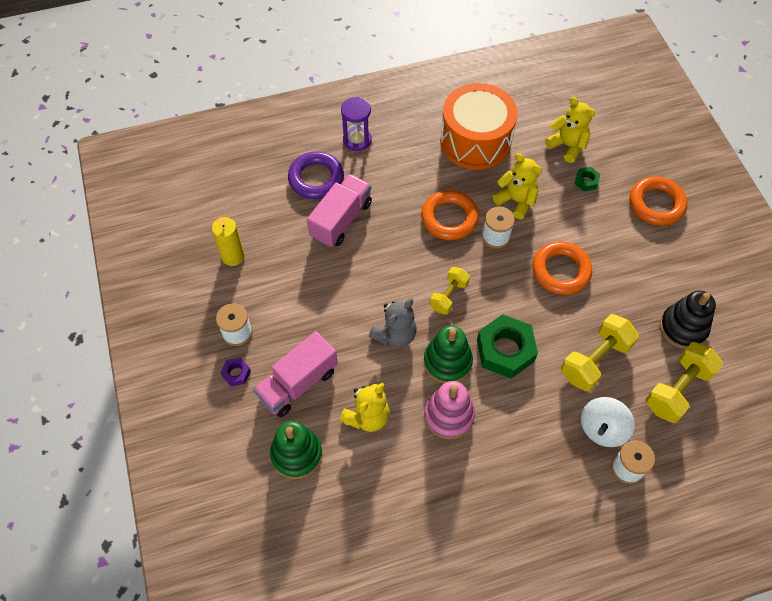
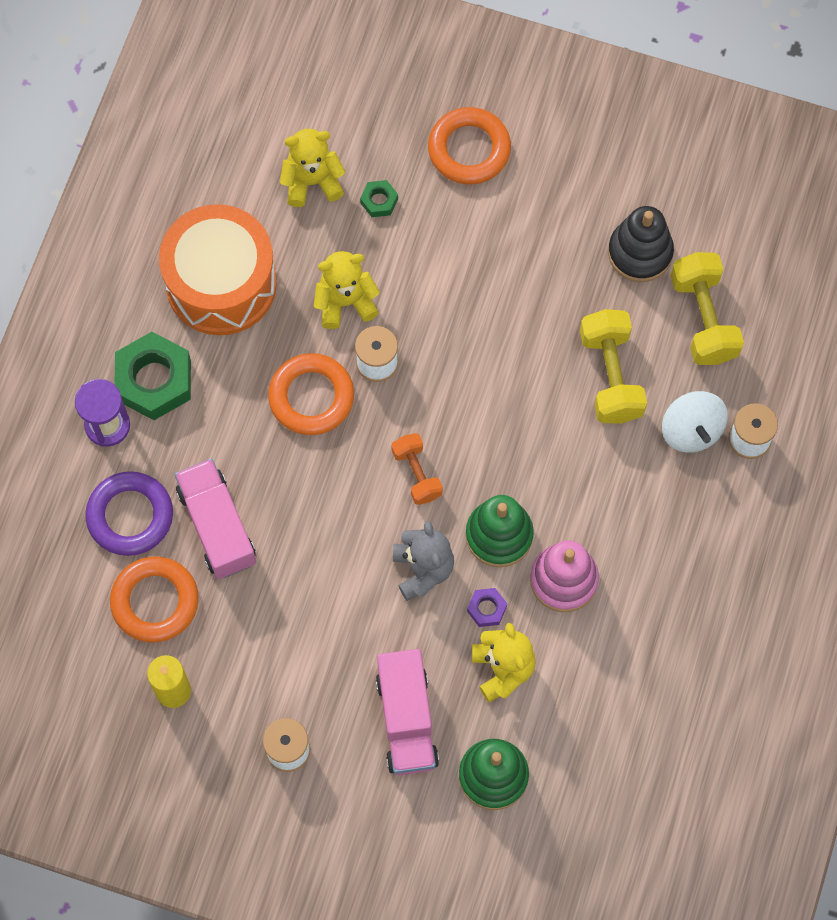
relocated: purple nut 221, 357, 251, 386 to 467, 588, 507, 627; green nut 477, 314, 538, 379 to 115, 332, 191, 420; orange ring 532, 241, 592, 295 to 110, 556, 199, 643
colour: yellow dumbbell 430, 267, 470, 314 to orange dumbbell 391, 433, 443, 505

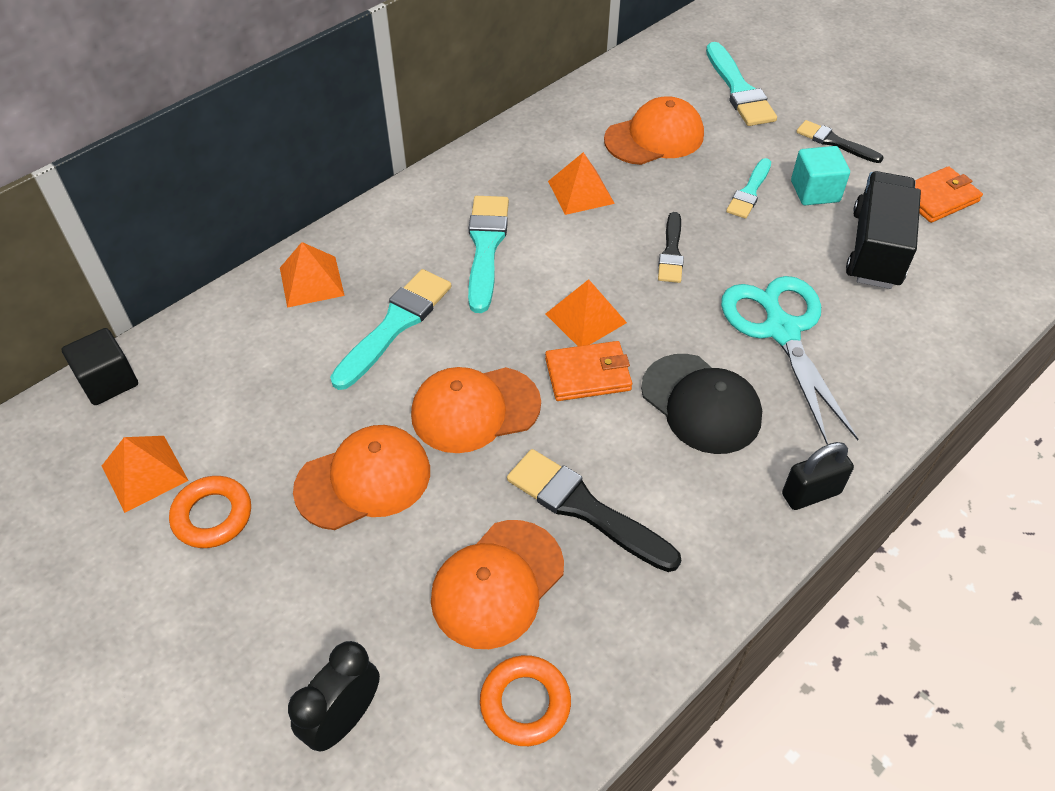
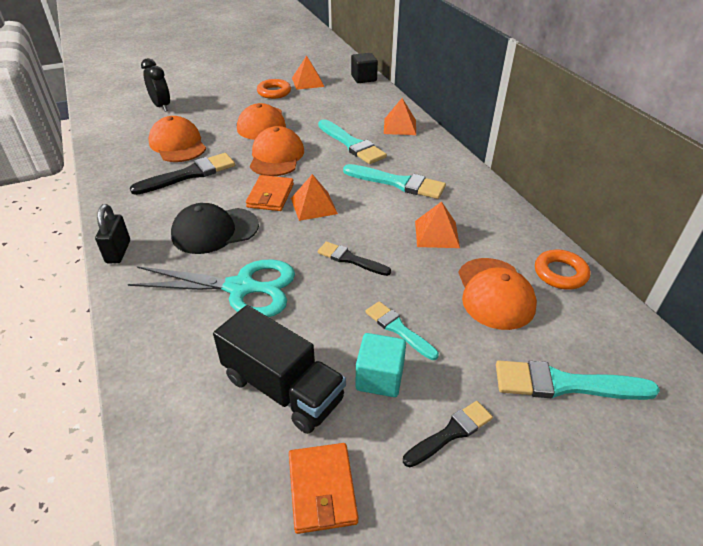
relocated: orange ring 480, 655, 571, 746 to 535, 250, 591, 290

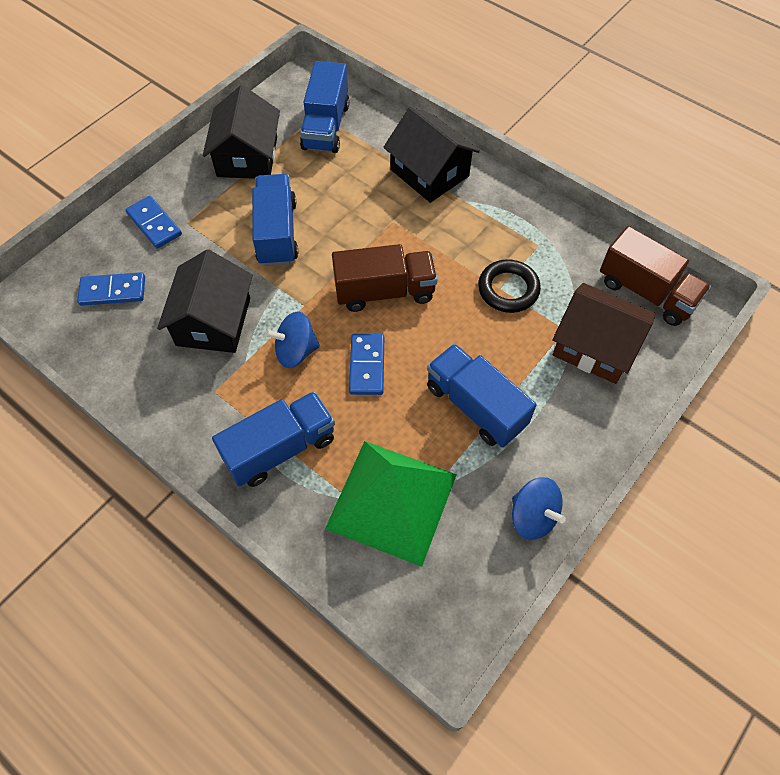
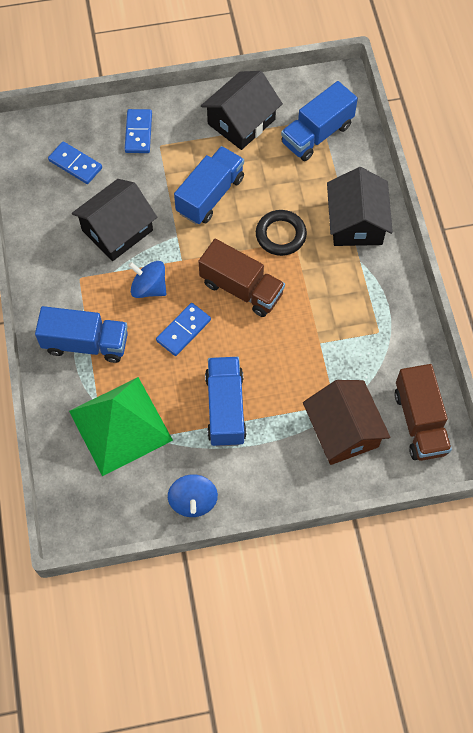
relocated: black ring 478, 259, 541, 313 to 256, 210, 307, 256

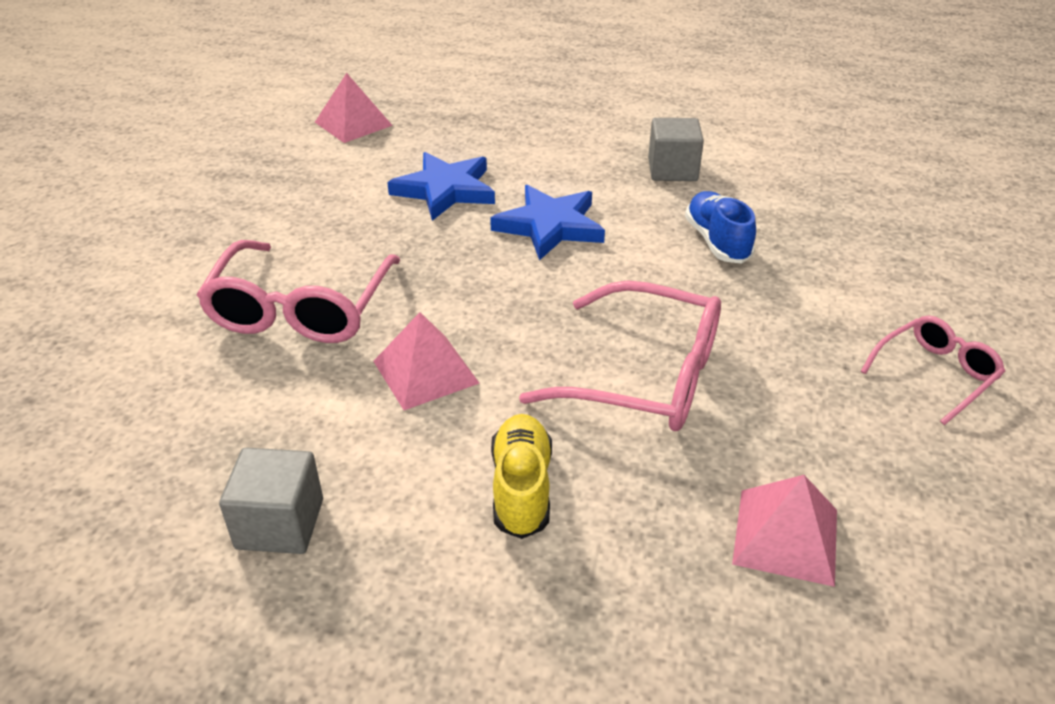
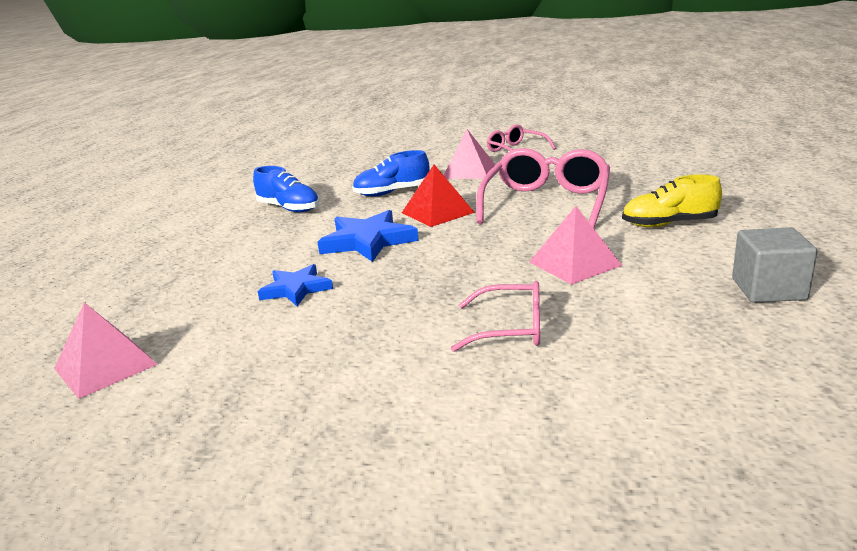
appeared: red pyramid 402, 164, 475, 227
relocated: pink pyramid 732, 475, 837, 587 to 444, 129, 495, 179
exchanged: grey cube 648, 118, 704, 181 to blue shoe 253, 166, 319, 212
size: pink glasses 197, 240, 400, 343 = 451, 281, 540, 352 x0.57; blue star 387, 152, 495, 221 = 258, 264, 333, 306 x0.65

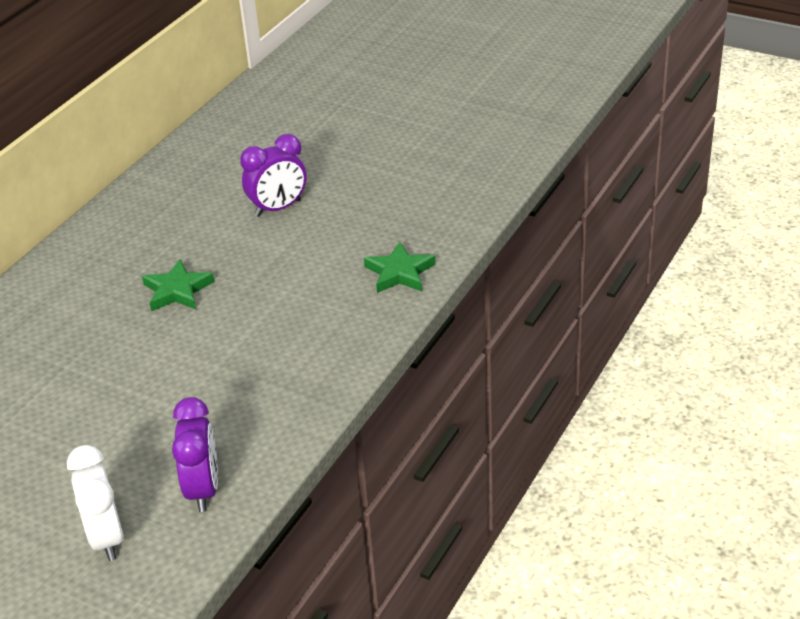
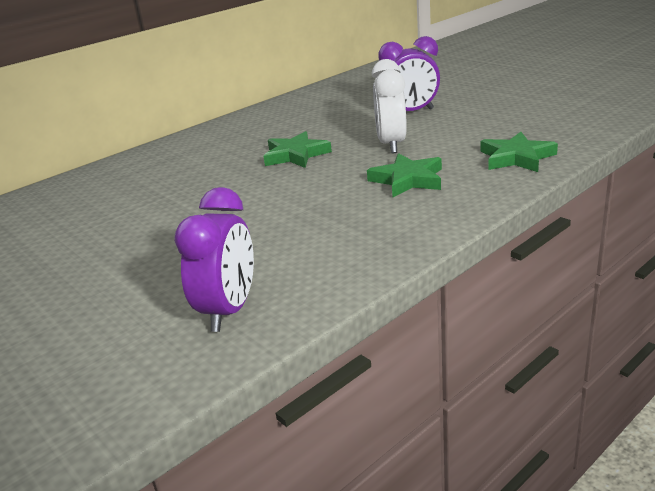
appeared: green star 367, 153, 442, 197
relocated: white clock 67, 445, 124, 561 to 372, 59, 407, 153

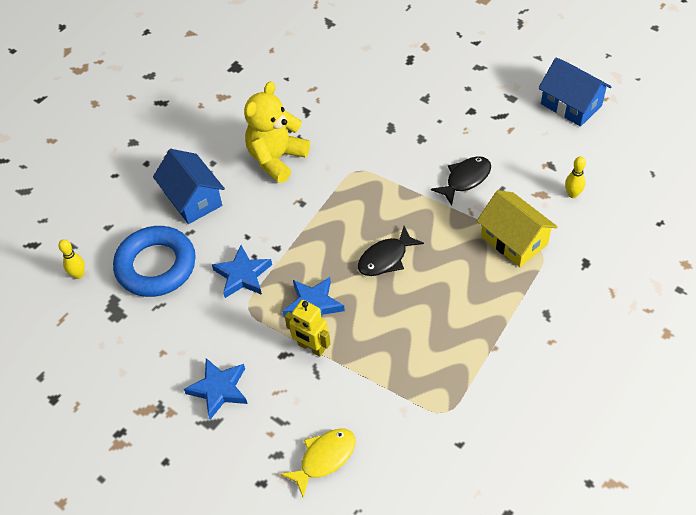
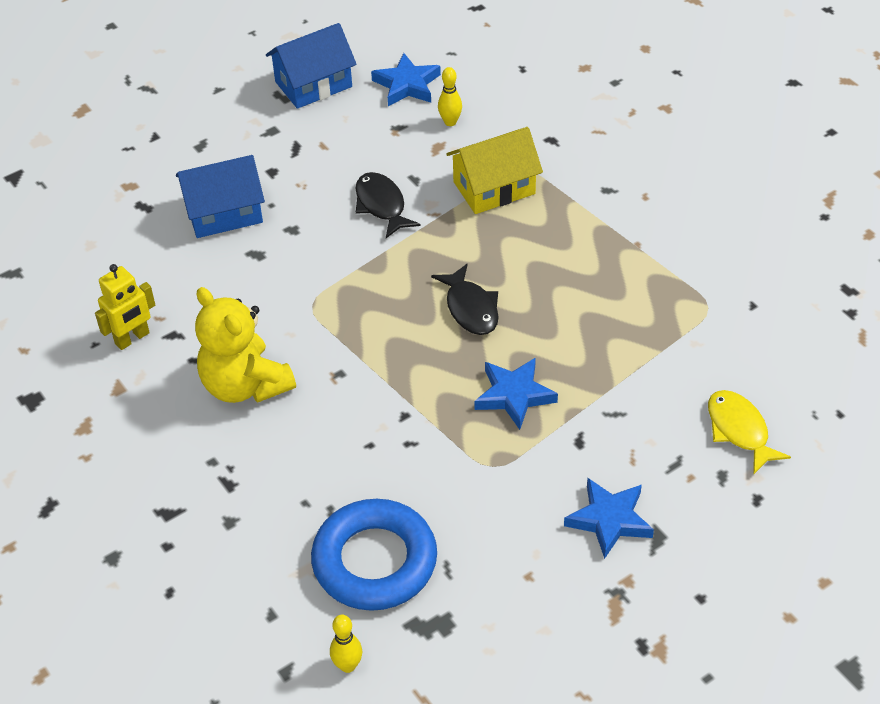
relocated: blue house 153, 149, 225, 224 to 176, 155, 265, 238; blue star 212, 245, 272, 298 to 371, 53, 441, 106; yellow robot 285, 300, 330, 356 to 95, 264, 155, 350

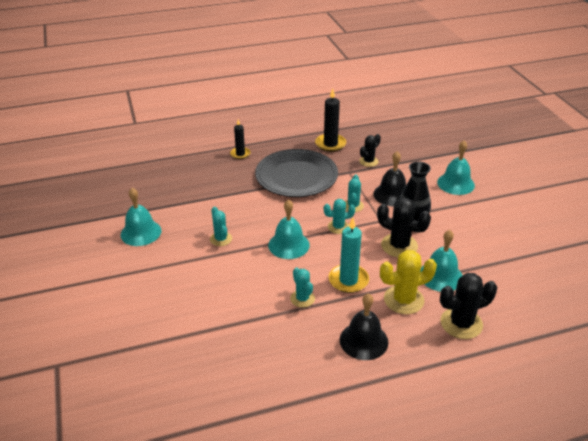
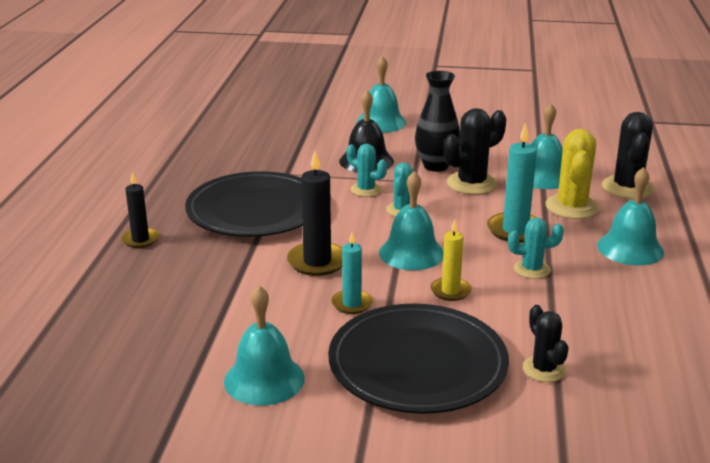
appeared: black plate 328, 303, 509, 414; yellow candle 430, 220, 471, 301
relocated: black candle 315, 89, 346, 152 to 287, 151, 342, 276; black cactus 359, 134, 381, 167 to 522, 305, 569, 382
exchanged: turquoise cactus 210, 207, 232, 246 to turquoise candle 331, 232, 373, 314
colour: black bell 340, 293, 388, 360 to turquoise bell 597, 167, 664, 265

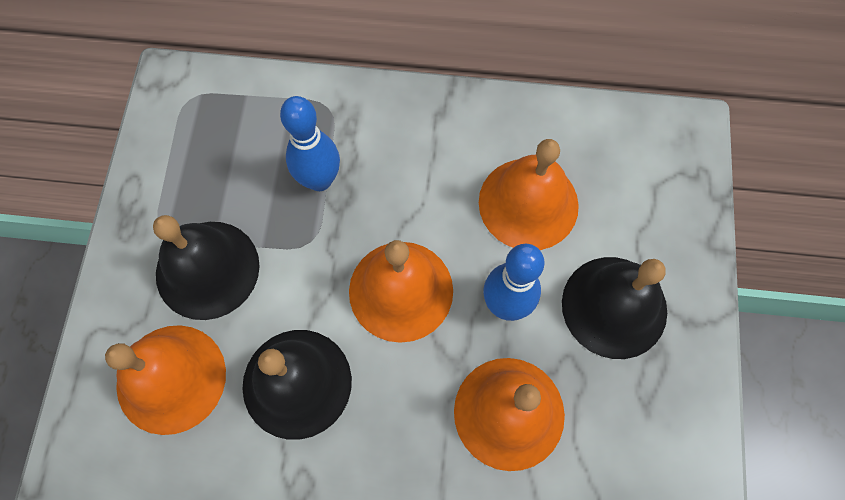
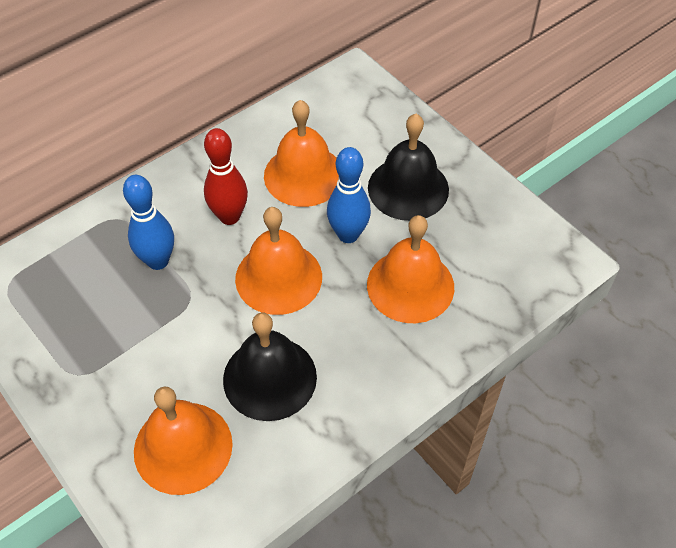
missing: black bell 153, 215, 260, 320
appeared: red bowling pin 204, 128, 248, 225

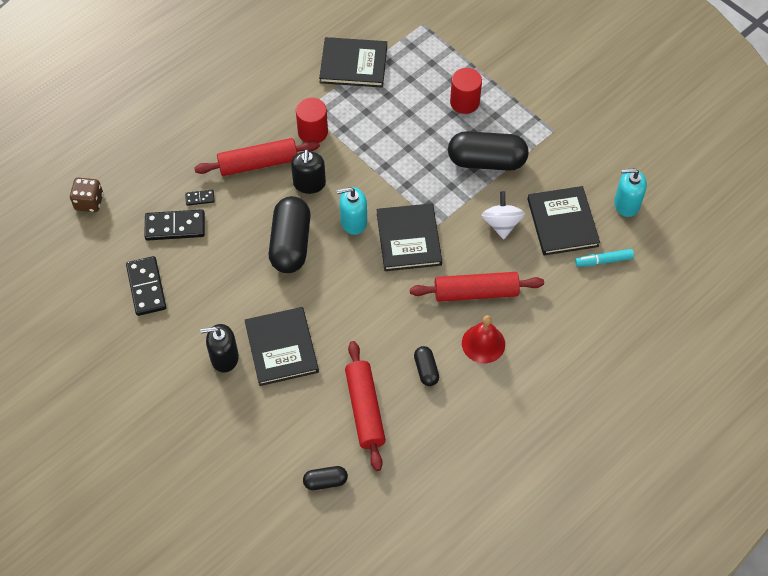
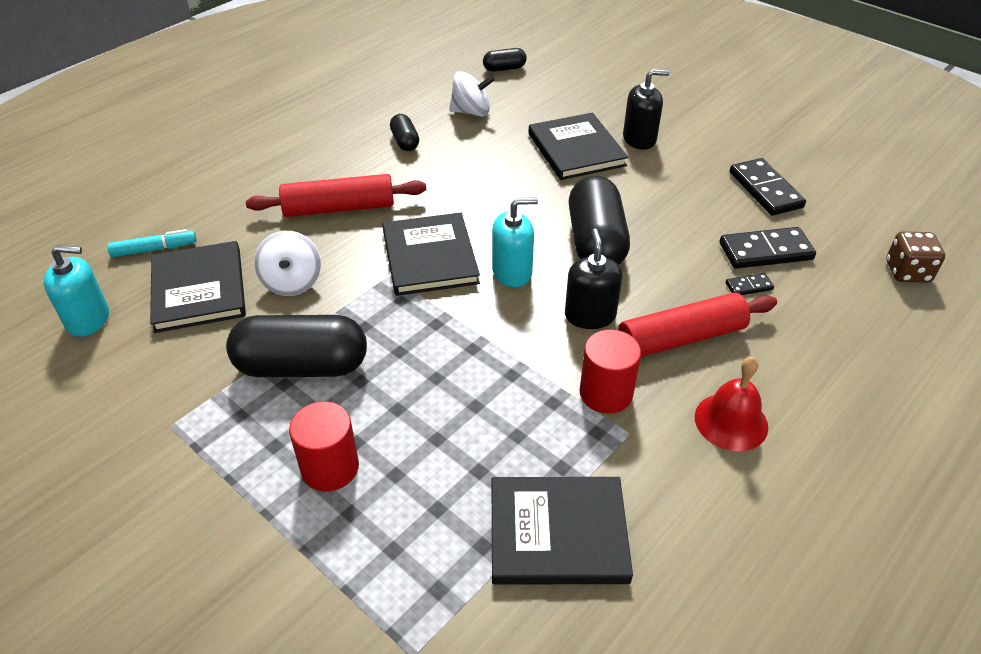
relocated: red bell 462, 315, 505, 363 to 695, 357, 768, 451
exchanged: red rolling pin 345, 341, 386, 471 to white spinning top 449, 71, 495, 117

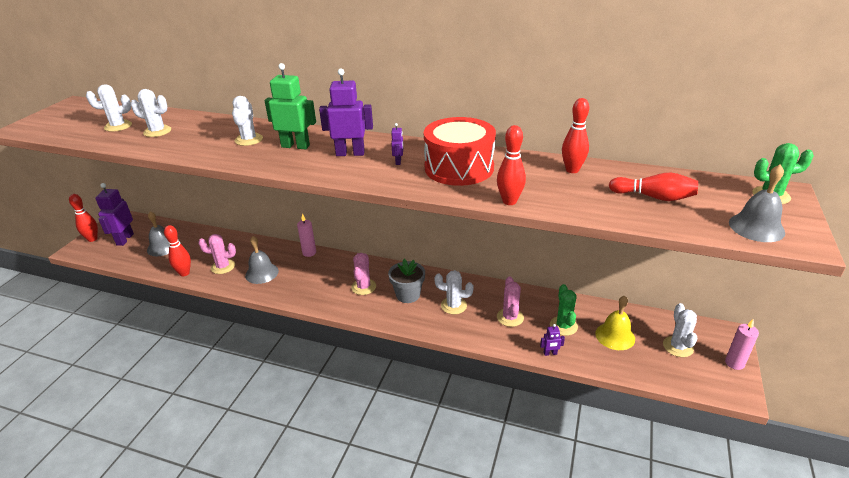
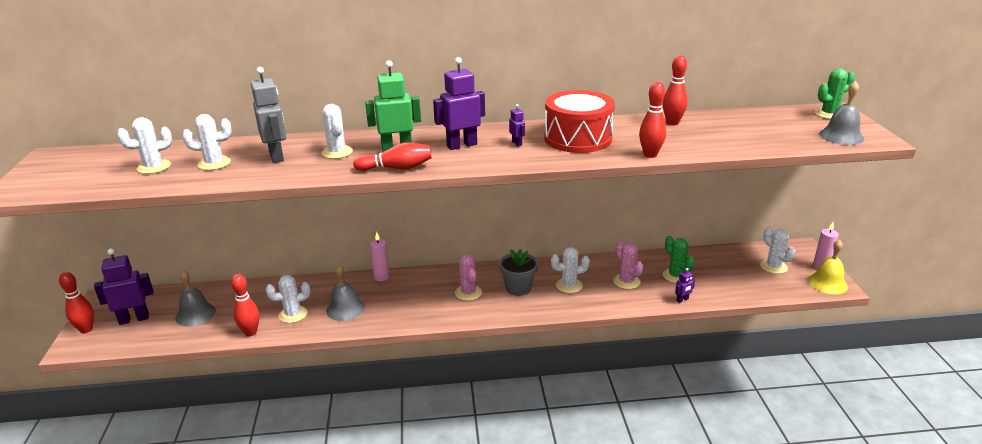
appeared: grey robot 251, 67, 286, 163
relocated: yellow bell 595, 295, 635, 350 to 808, 240, 848, 294; red bowling pin 609, 173, 698, 201 to 353, 142, 432, 171
colour: pink cactus 198, 234, 236, 274 to white cactus 266, 275, 310, 323
spun: purple robot 95, 183, 134, 246 = 94, 249, 153, 325 90 degrees clockwise

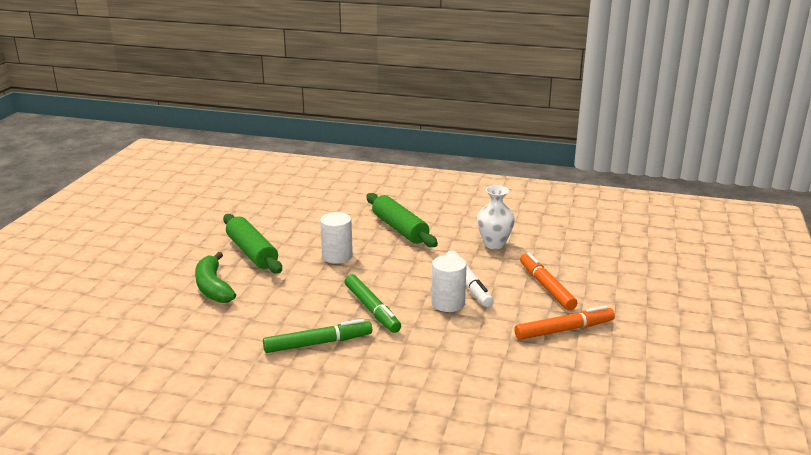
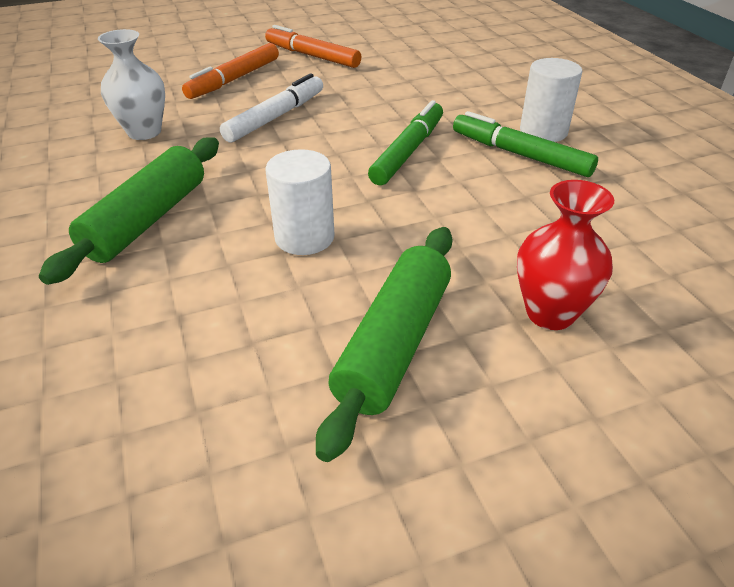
relocated: white cylinder 431, 255, 467, 312 to 520, 58, 583, 142
exchanged: green banana 195, 252, 236, 303 to red vase 517, 180, 614, 330

